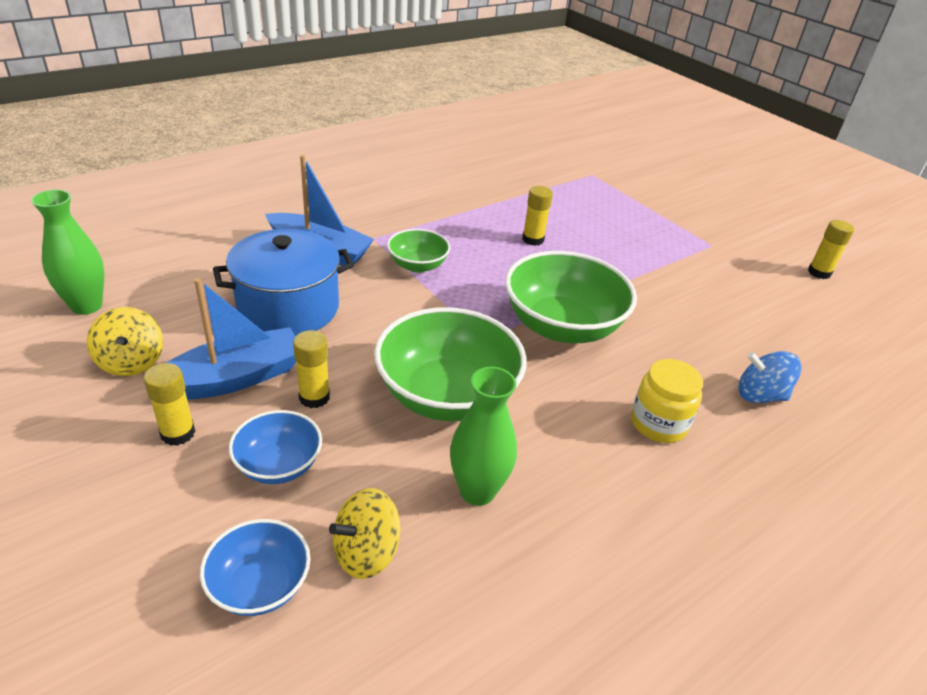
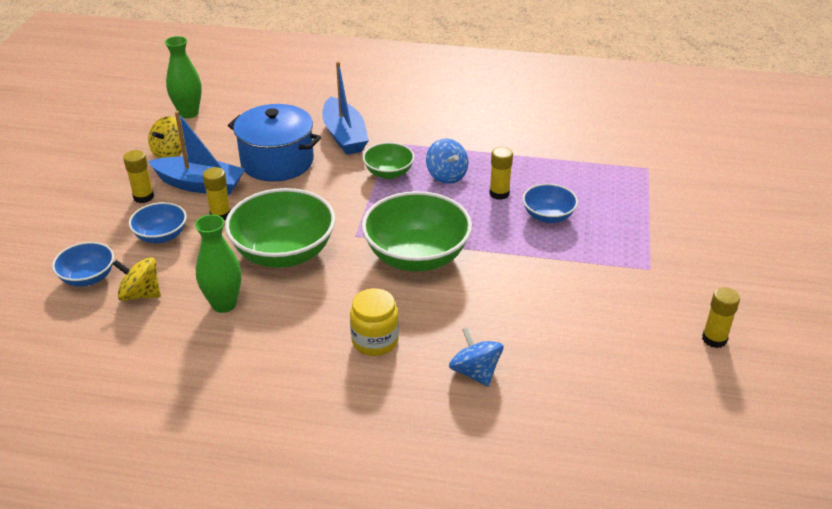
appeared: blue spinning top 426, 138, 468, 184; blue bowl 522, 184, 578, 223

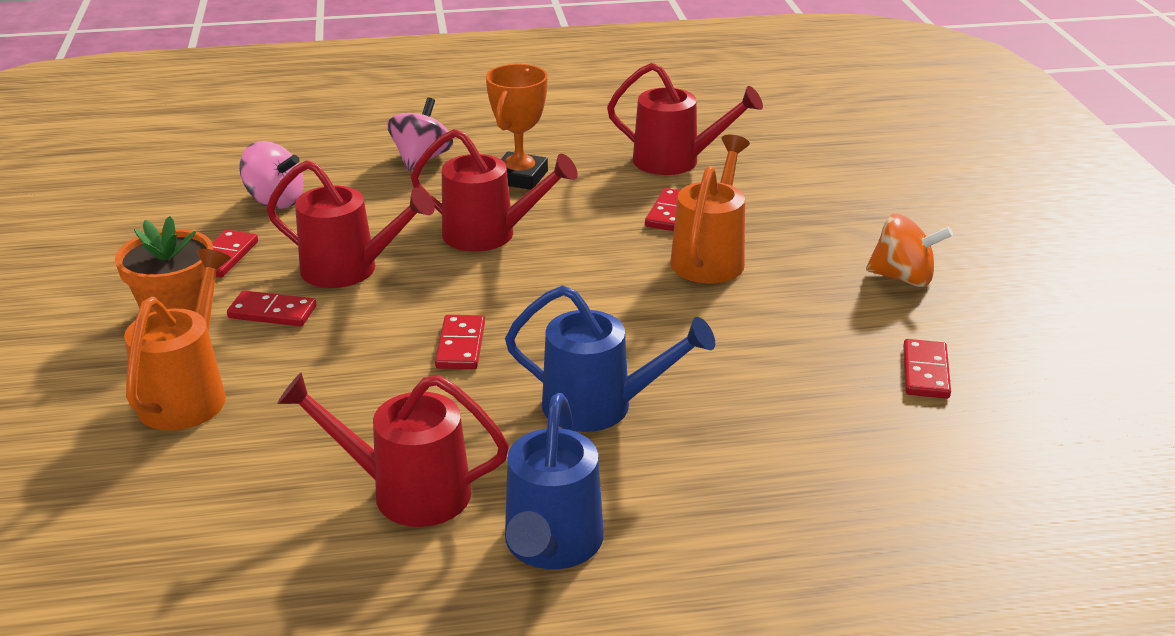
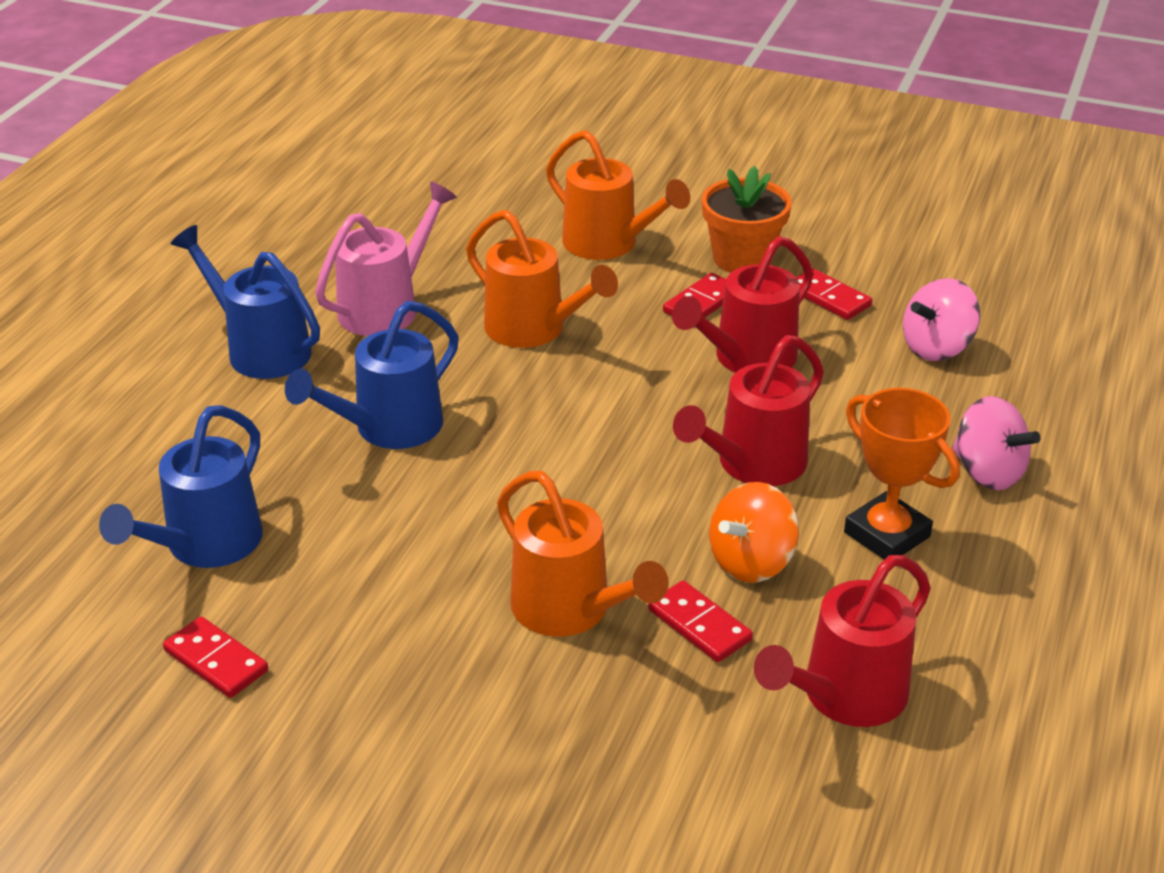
missing: red domino 435, 315, 485, 369
appeared: blue watering can 99, 405, 263, 568; orange watering can 466, 210, 618, 348
relocated: orange spinning top 866, 214, 953, 287 to 709, 482, 799, 583
colour: red watering can 277, 372, 509, 527 to pink watering can 315, 181, 457, 336

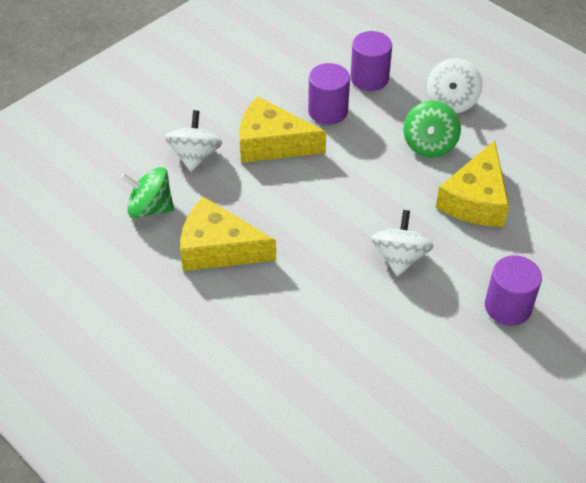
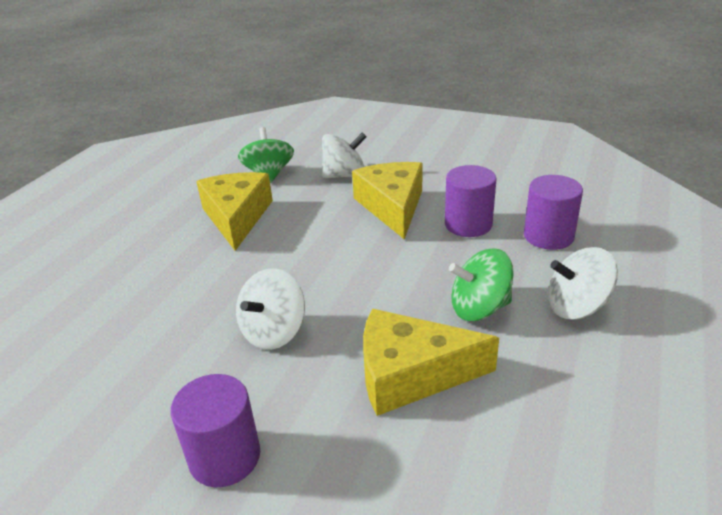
spun: white spinning top 371, 210, 434, 277 = 236, 268, 305, 350 135 degrees clockwise

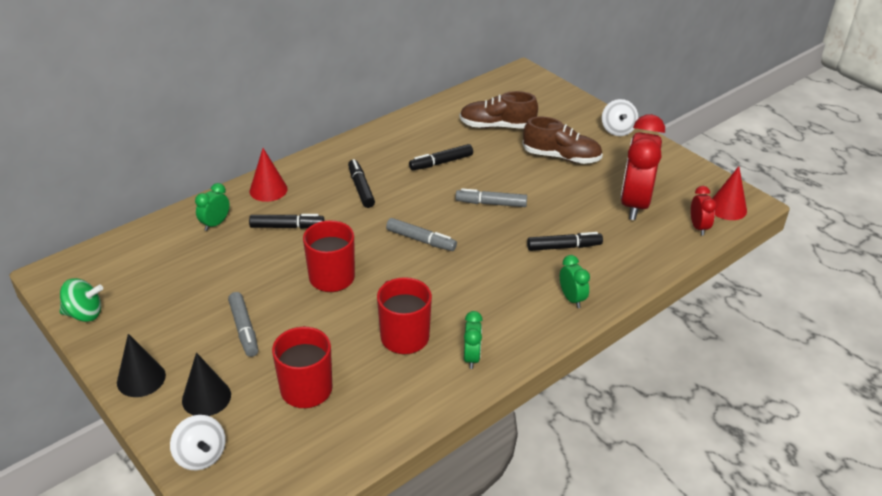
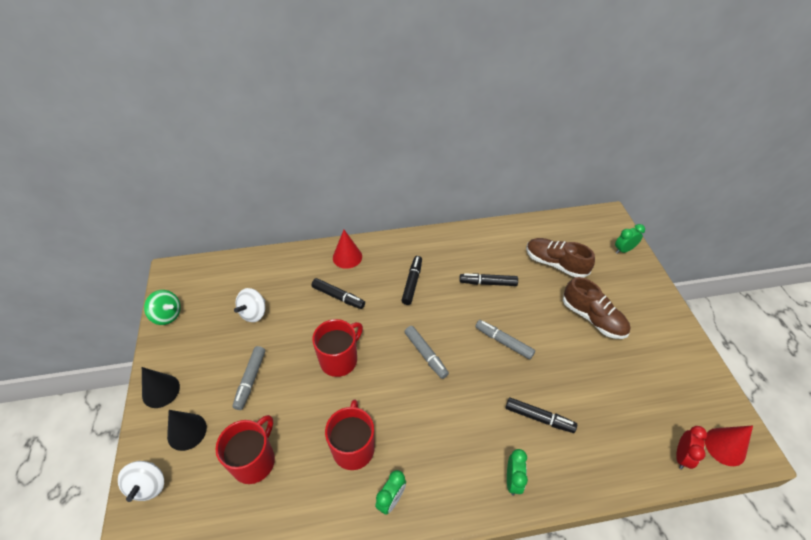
missing: red clock 621, 114, 665, 220
relocated: green clock 195, 183, 230, 231 to 615, 224, 645, 254; white spinning top 602, 99, 638, 136 to 234, 288, 265, 322

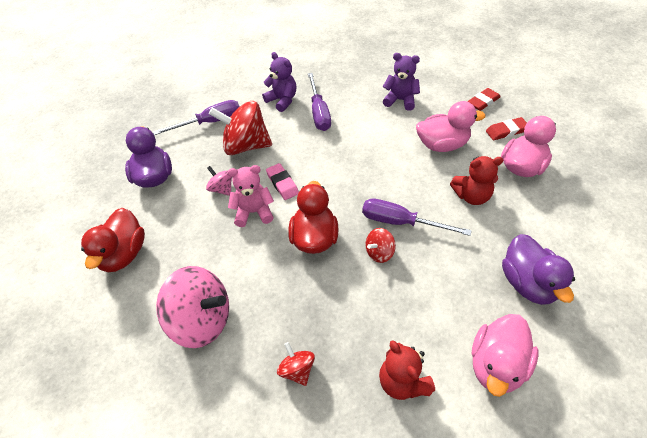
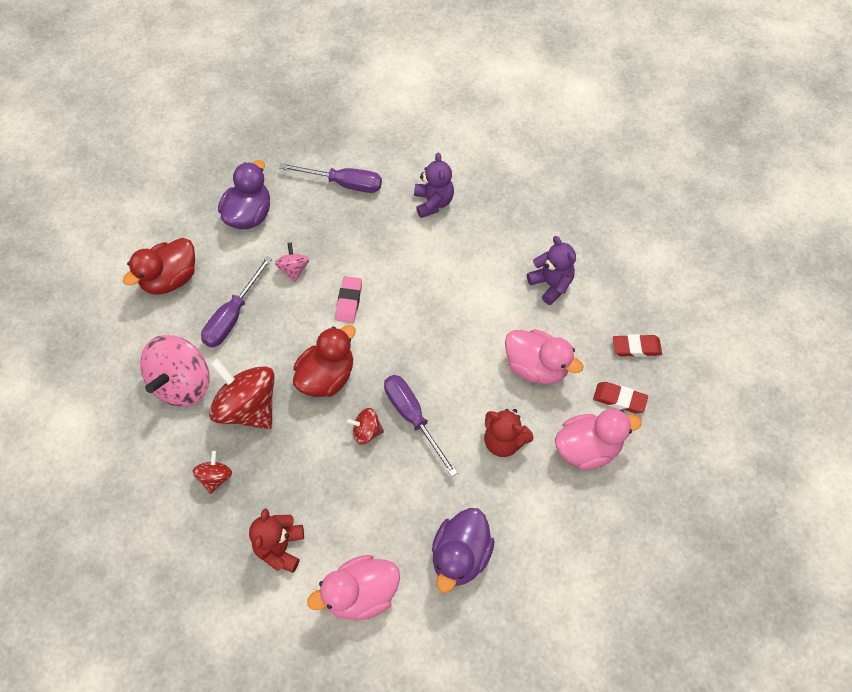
missing: pink teddy bear 228, 165, 274, 227
relocated: red spinning top 209, 101, 272, 155 to 209, 358, 275, 429; purple screwdriver 308, 73, 331, 131 to 201, 256, 272, 347
spun: pink spinning top 156, 266, 229, 348 = 140, 335, 210, 407 60 degrees clockwise

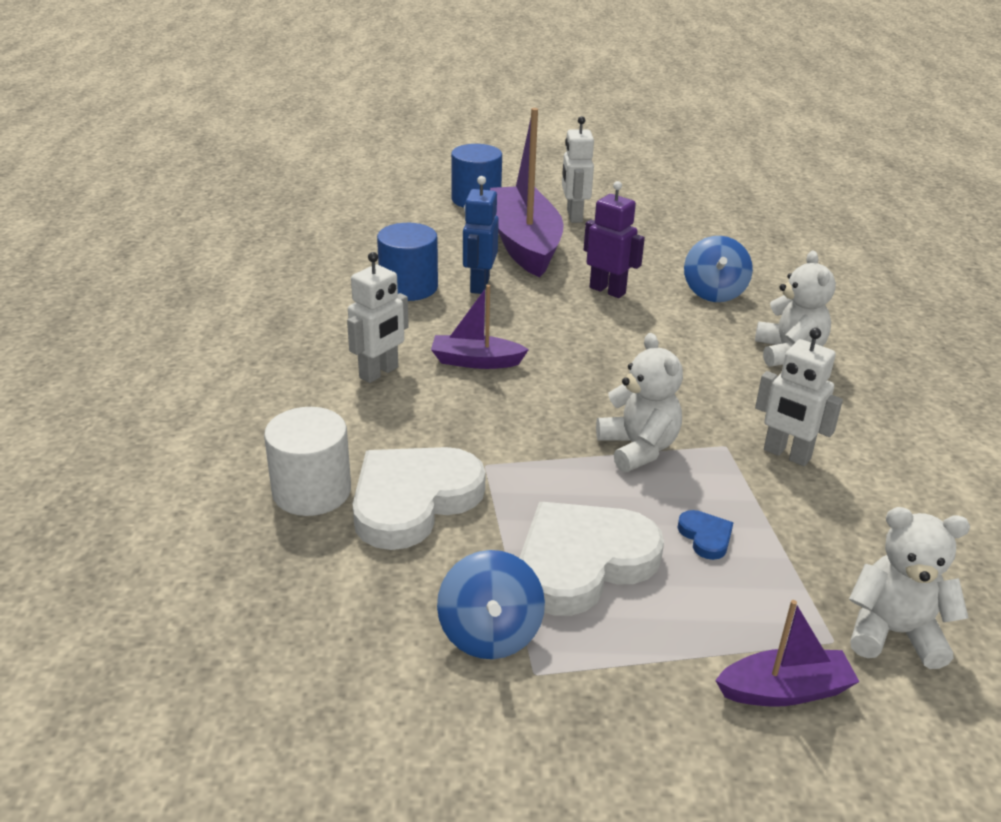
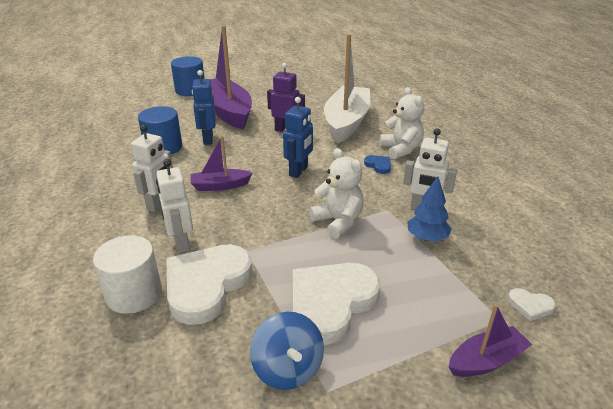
appeared: blue robot 283, 97, 313, 178; blue tree 407, 176, 452, 242
relocated: white robot 562, 116, 594, 223 to 156, 159, 193, 253; blue heart 677, 510, 733, 560 to 364, 155, 391, 174
exchanged: blue spinning top 684, 236, 753, 302 to white boat 324, 34, 370, 143; white teddy bear 849, 507, 970, 669 to white heart 508, 288, 556, 321

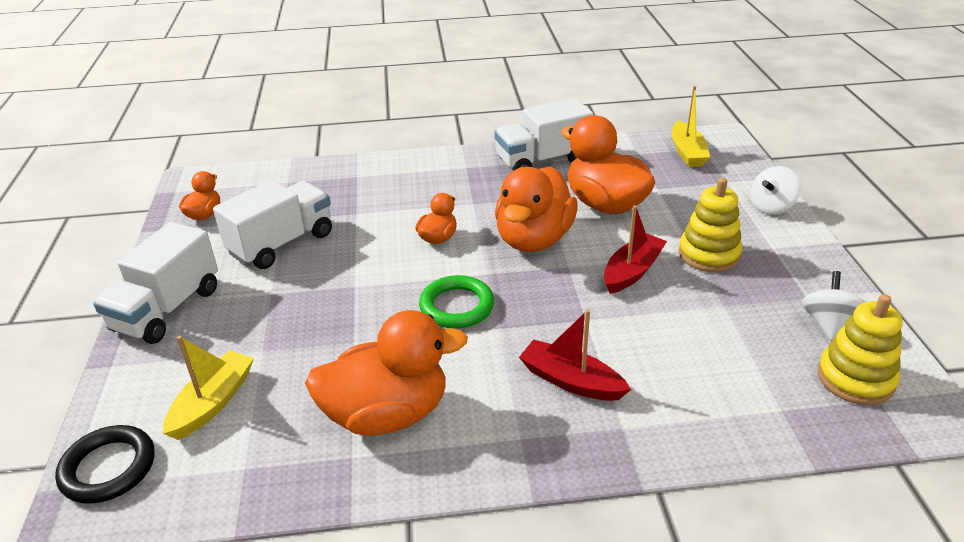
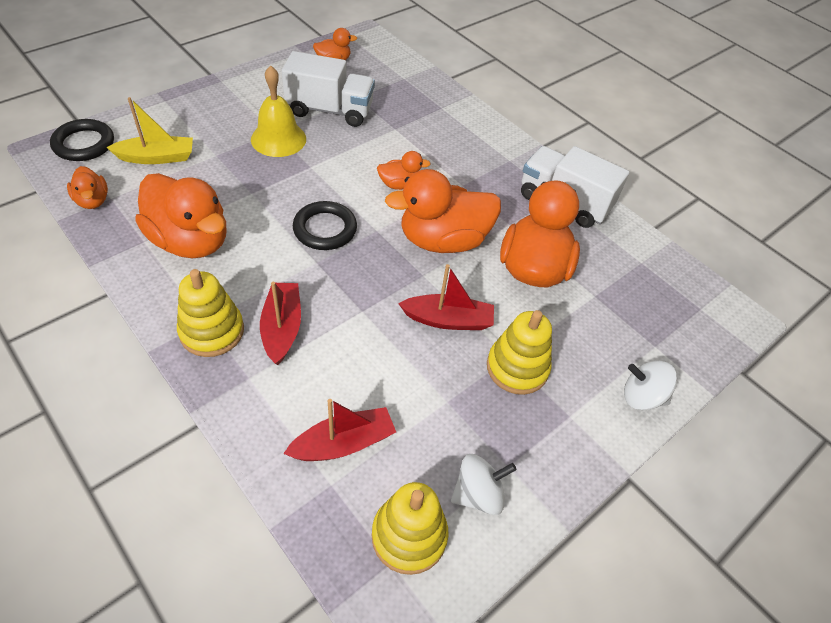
missing: white truck 93, 222, 218, 344; yellow boat 672, 86, 710, 167
appeared: orange duck 67, 166, 108, 209; yellow stacking toy 177, 269, 244, 357; yellow bell 251, 65, 306, 157; red boat 283, 399, 396, 461
colour: green ring 419, 275, 494, 328 to black ring 293, 201, 357, 250

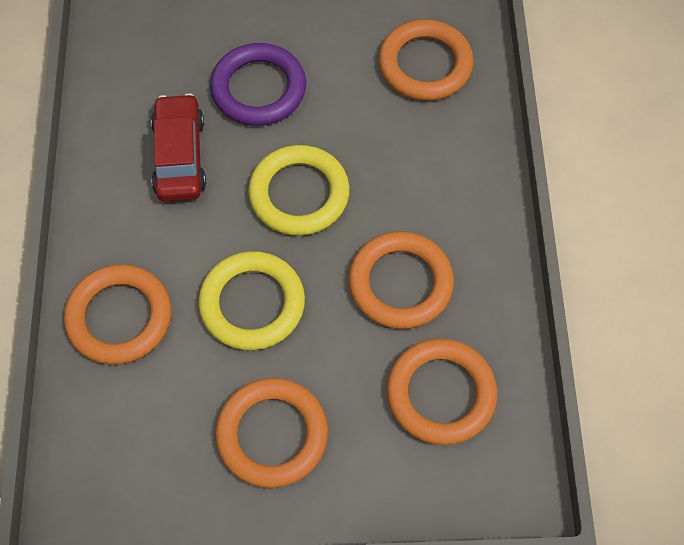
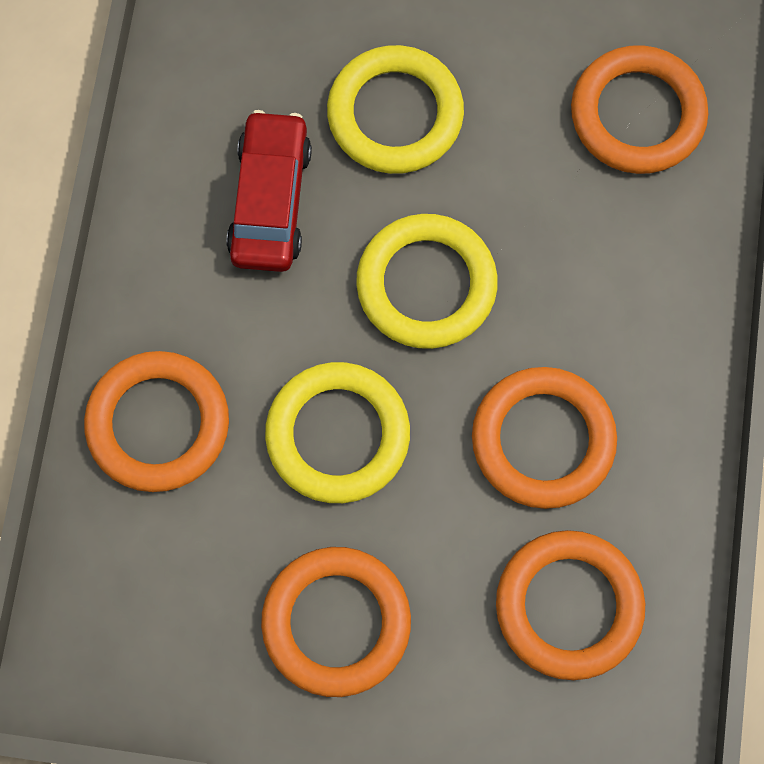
colour: purple ring 210, 43, 306, 126 to yellow ring 327, 45, 464, 174

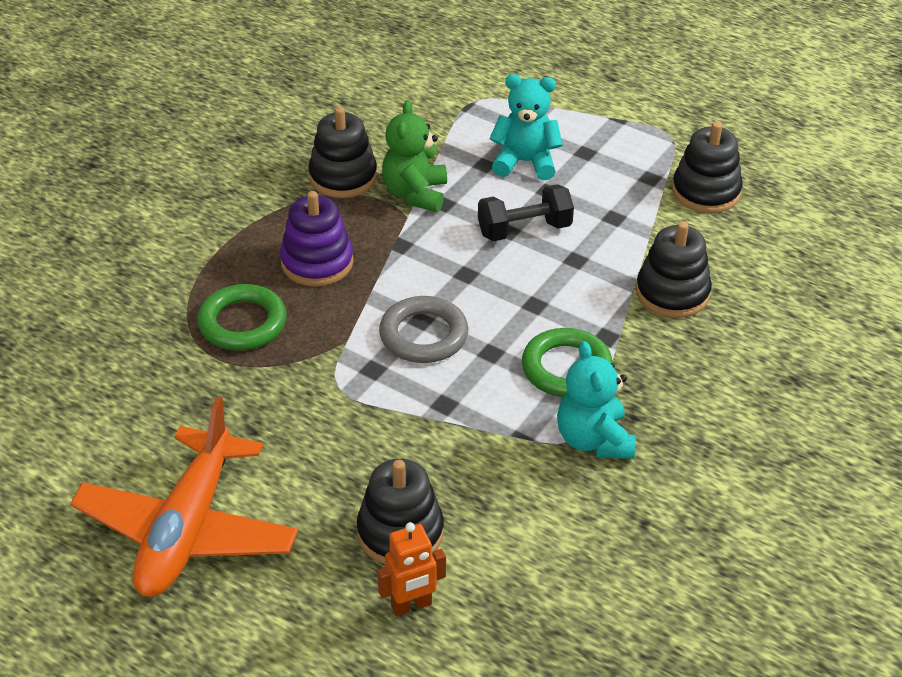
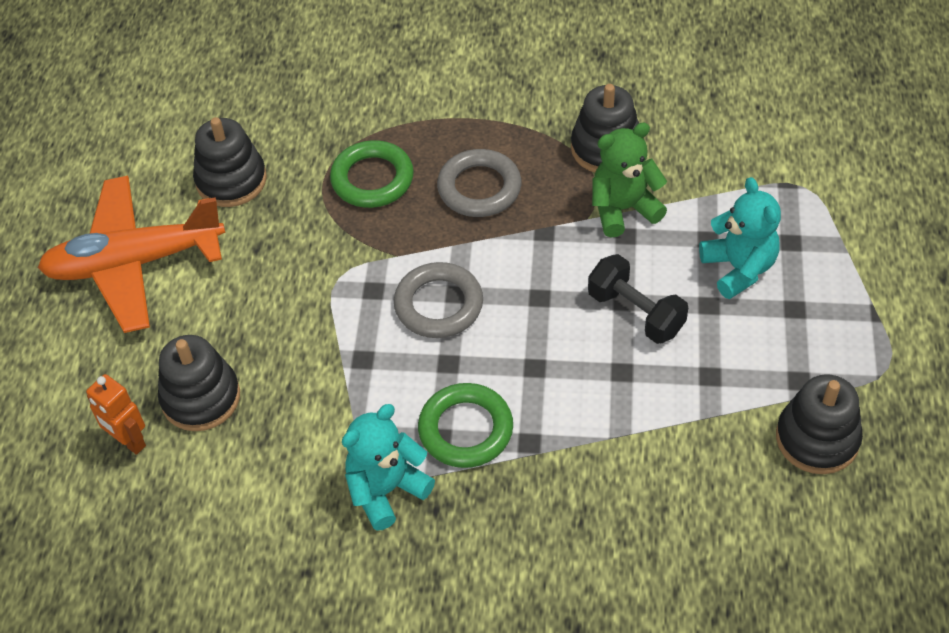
relocated: black stacking toy 636, 221, 712, 318 to 193, 117, 267, 207
exchanged: purple stacking toy 280, 191, 354, 286 to grey ring 437, 149, 521, 217

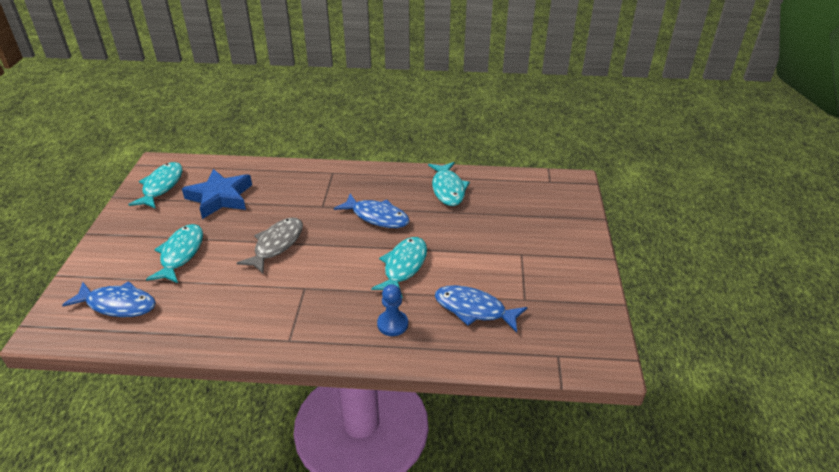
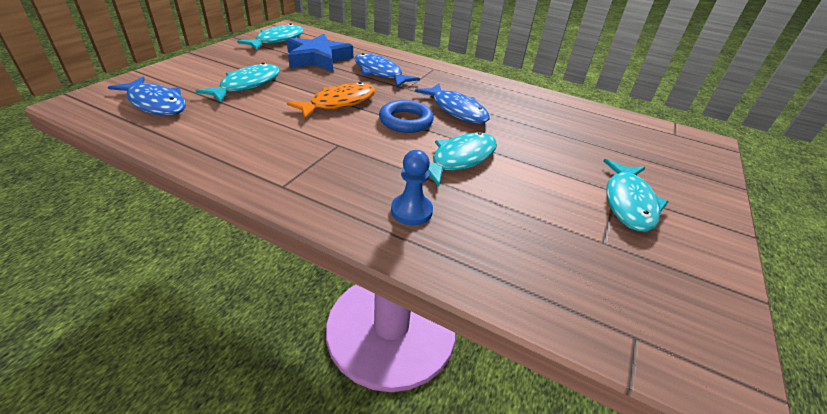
appeared: blue ring 379, 100, 434, 133
relocated: turquoise fish 428, 162, 470, 206 to 604, 159, 668, 232; blue fish 435, 285, 527, 332 to 355, 53, 420, 87
colour: grey fish 237, 217, 303, 273 to orange fish 287, 82, 376, 119

